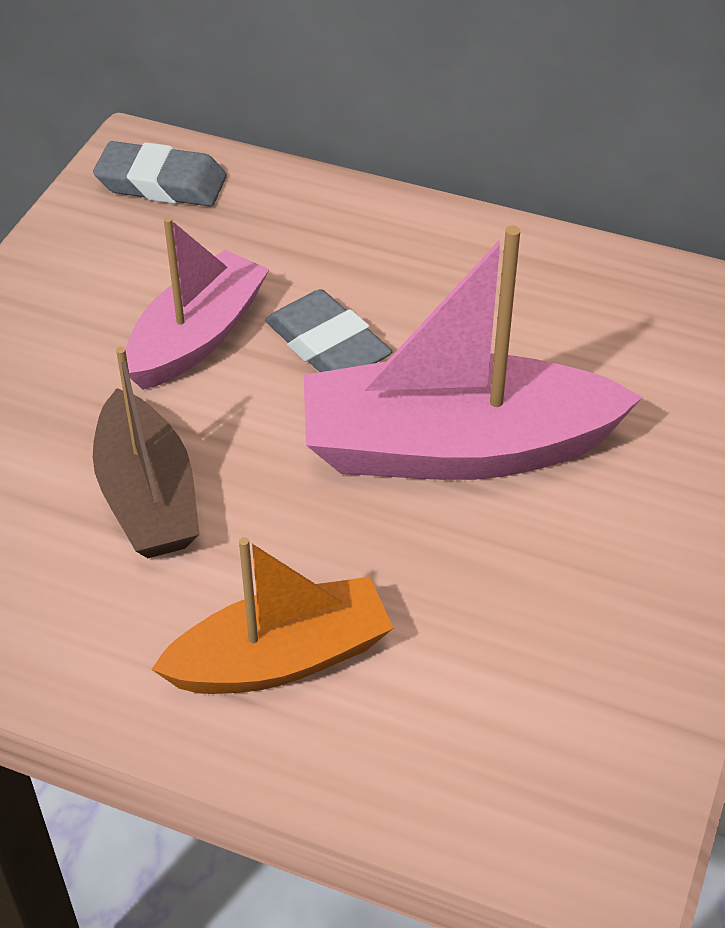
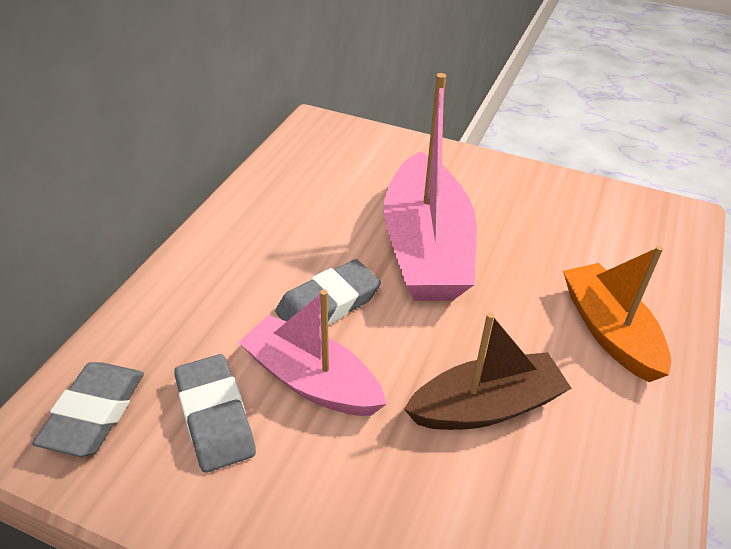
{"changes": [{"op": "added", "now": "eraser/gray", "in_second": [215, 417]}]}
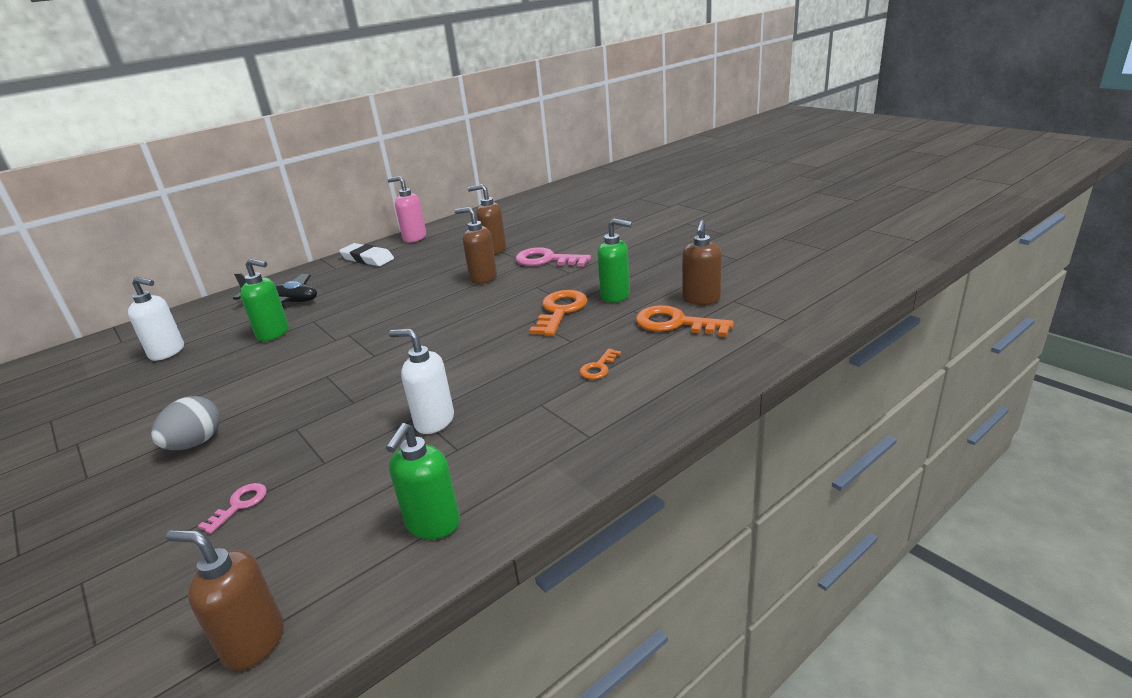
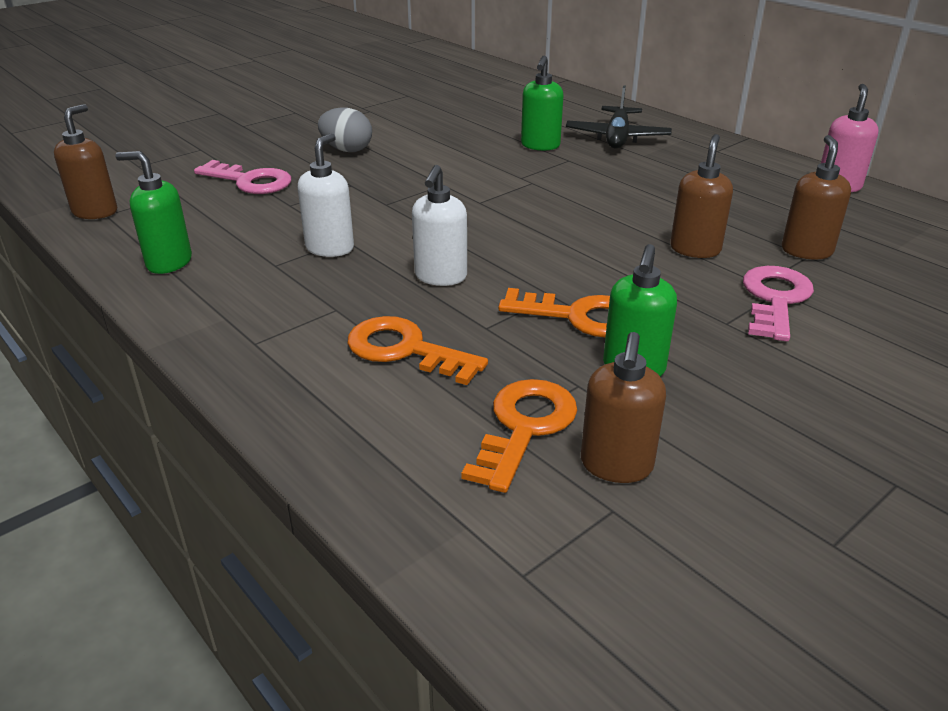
{"changes": [{"op": "removed", "was": "eraser/snow-white", "in_first": [367, 259]}, {"op": "moved", "was": "soap pump/snow-white", "in_first": [167, 352], "in_second": [440, 277]}, {"op": "turned", "was": "soap pump/russet", "in_first": [701, 299], "in_second": [616, 465], "clockwise": -90}, {"op": "resized", "was": "door key/rose-pink", "in_first": [240, 505], "in_second": [250, 181], "ratio": 1.88}, {"op": "resized", "was": "door key/bright orange", "in_first": [598, 368], "in_second": [405, 350], "ratio": 1.88}]}
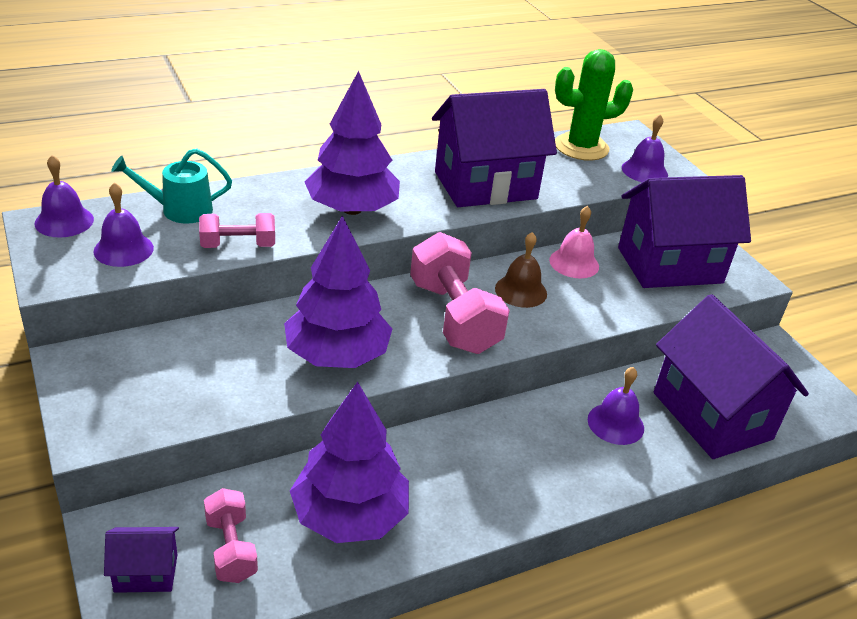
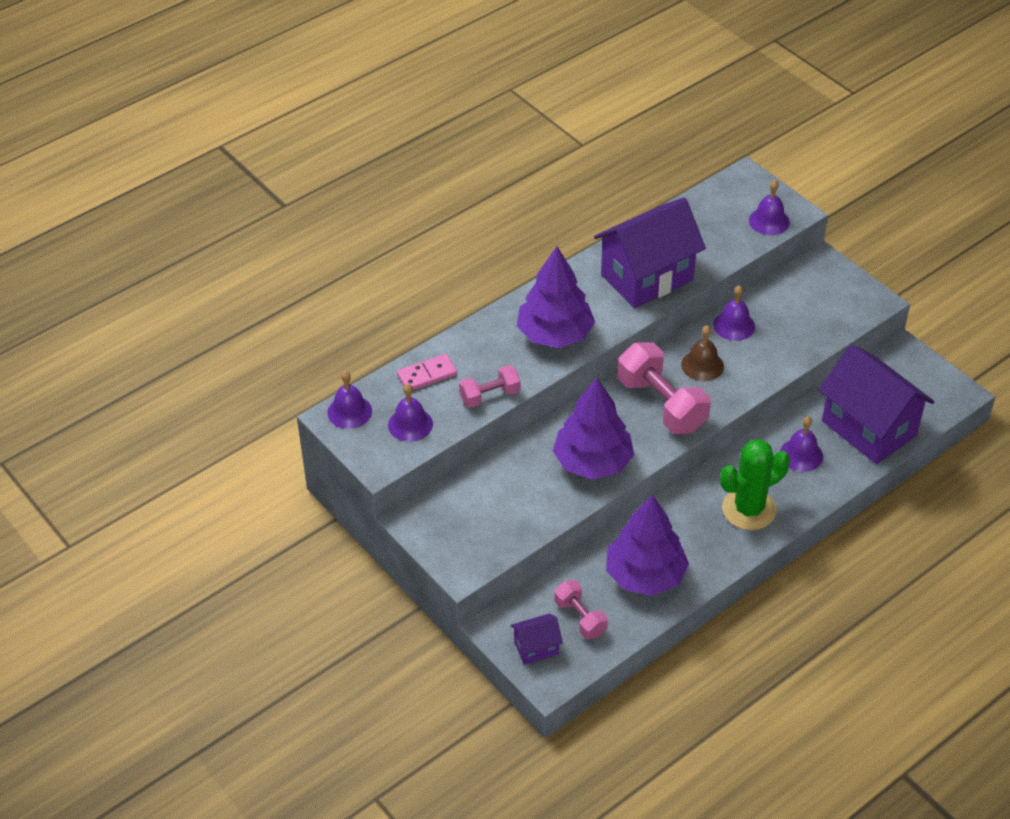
{"changes": [{"op": "removed", "was": "cottage/purple", "in_first": [669, 265]}, {"op": "moved", "was": "saguaro cactus/emerald", "in_first": [581, 147], "in_second": [749, 509]}, {"op": "replaced", "was": "watering pot/aqua", "now": "domino/rose-pink", "in_first": [180, 210], "in_second": [427, 375]}, {"op": "recoloured", "was": "bell/rose-pink", "now": "bell/purple", "in_first": [574, 263], "in_second": [734, 325]}]}
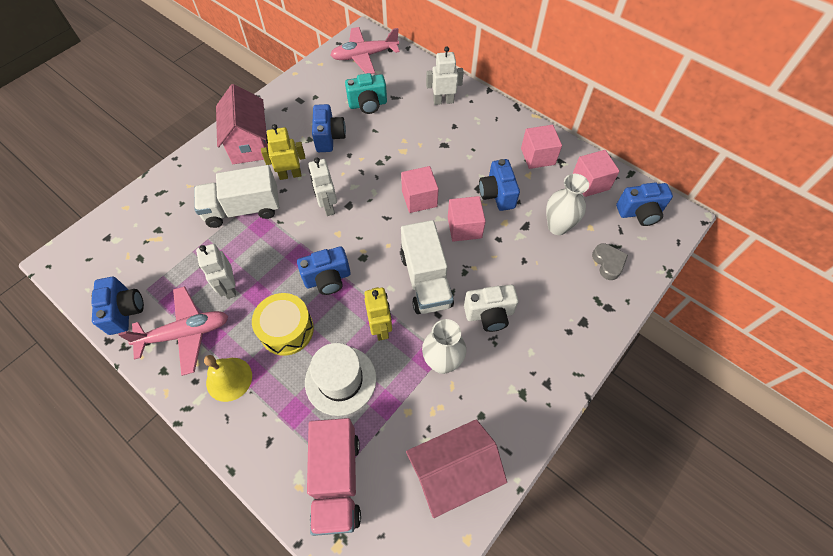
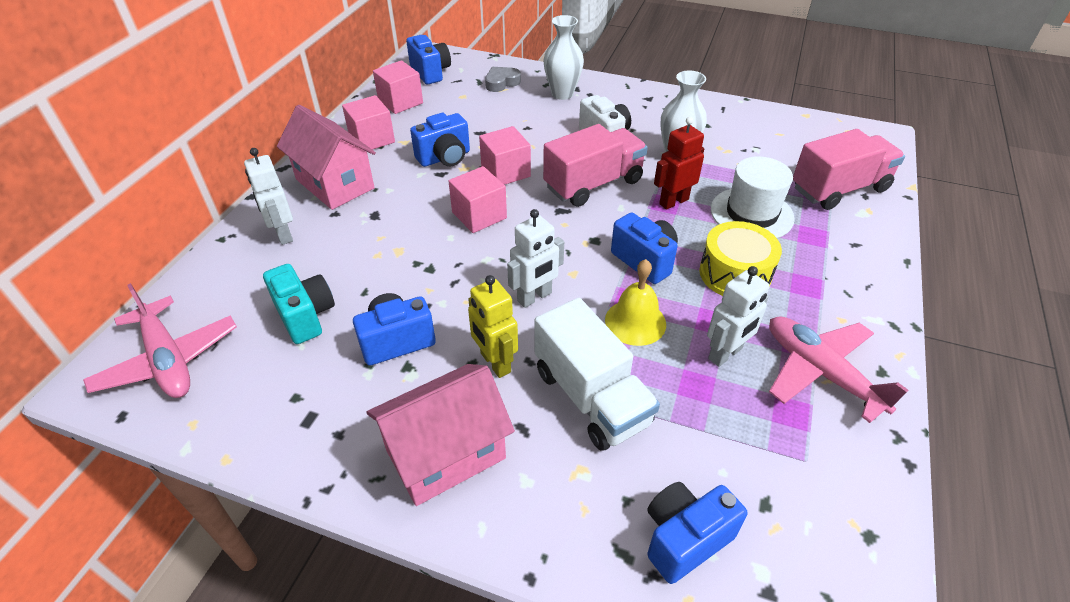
{"changes": [{"op": "moved", "was": "photo camera/cobalt", "in_first": [125, 311], "in_second": [684, 539]}, {"op": "moved", "was": "bell/golden", "in_first": [229, 379], "in_second": [635, 322]}, {"op": "moved", "was": "cottage/rose-pink", "in_first": [453, 472], "in_second": [335, 184]}, {"op": "moved", "was": "tall vase/snow-white", "in_first": [557, 227], "in_second": [562, 94]}, {"op": "recoloured", "was": "toy robot/golden", "now": "toy robot/crimson", "in_first": [381, 328], "in_second": [673, 201]}, {"op": "recoloured", "was": "lorry/snow-white", "now": "lorry/rose-pink", "in_first": [426, 280], "in_second": [593, 184]}]}
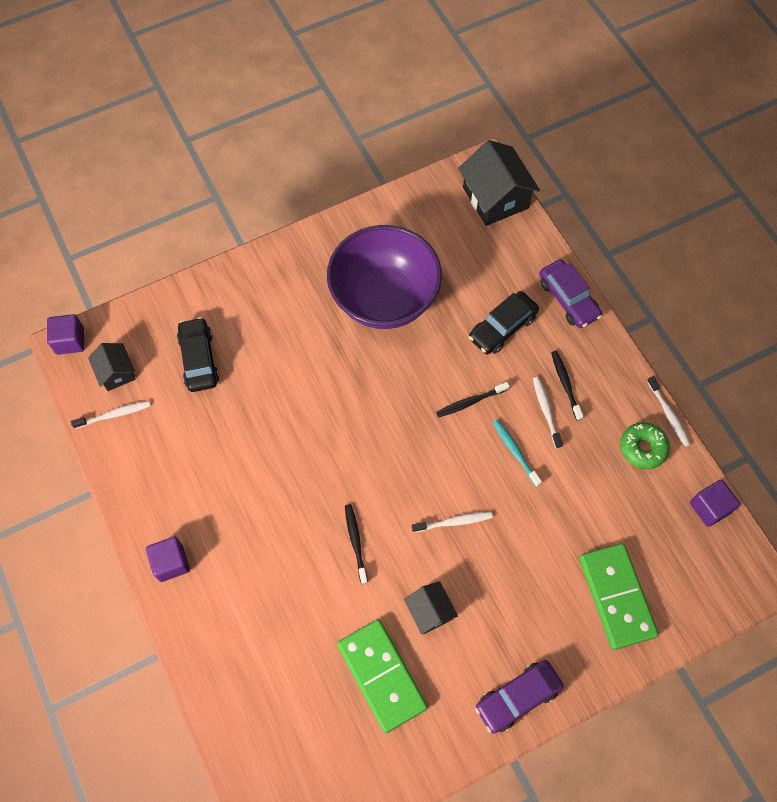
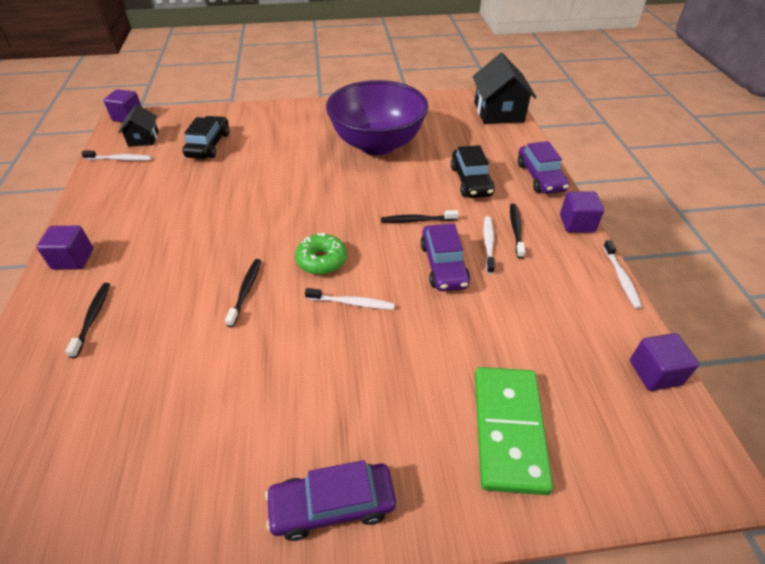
{"changes": [{"op": "removed", "was": "domino/emerald", "in_first": [381, 676]}, {"op": "removed", "was": "cottage/jet-black", "in_first": [429, 611]}, {"op": "added", "now": "tooth brush/jet-black", "in_second": [92, 318]}, {"op": "added", "now": "block/purple", "in_second": [577, 223]}, {"op": "moved", "was": "glazed donut/emerald", "in_first": [642, 448], "in_second": [321, 260]}, {"op": "replaced", "was": "tooth brush/aqua", "now": "automobile/purple", "in_first": [515, 452], "in_second": [443, 265]}, {"op": "turned", "was": "automobile/jet-black", "in_first": [502, 327], "in_second": [471, 181], "clockwise": -75}]}
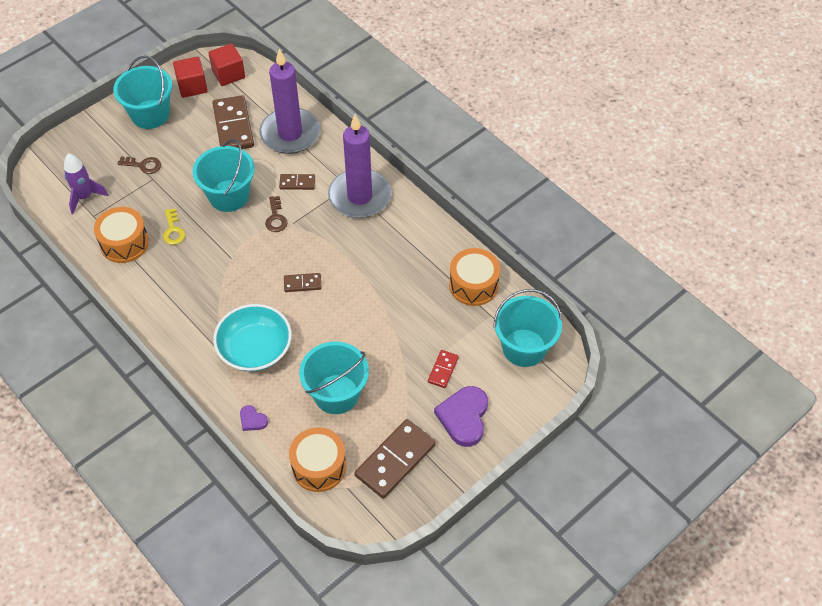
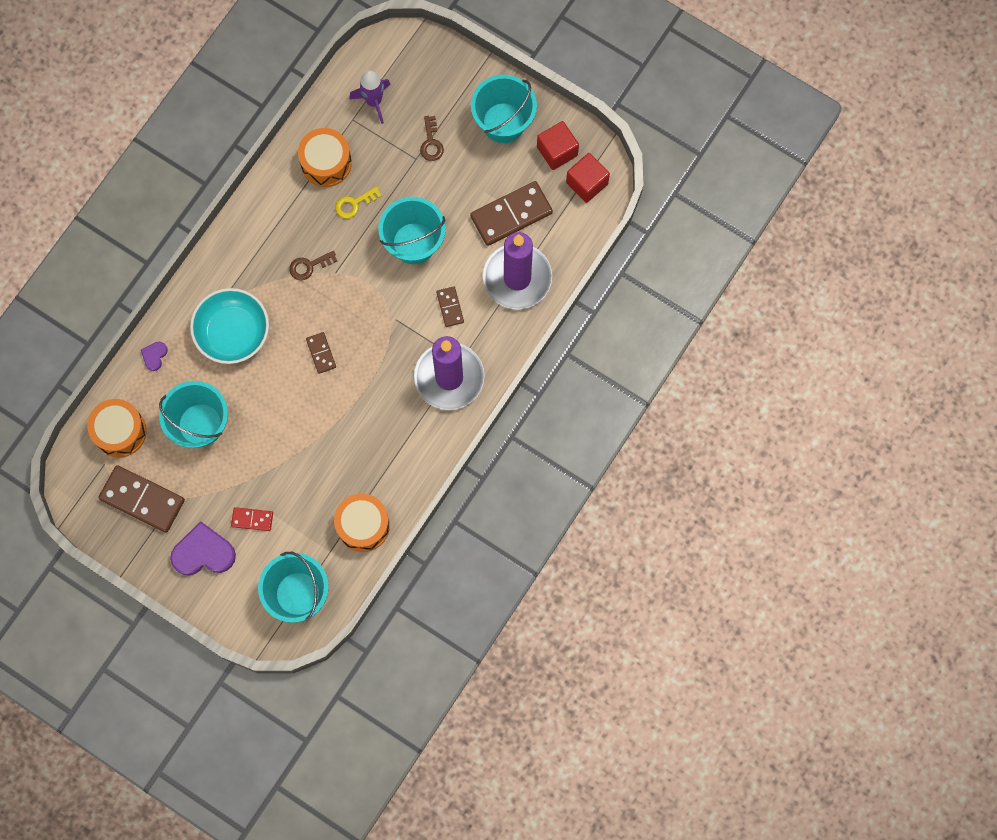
{"changes": [{"op": "moved", "was": "door key/russet", "in_first": [276, 218], "in_second": [309, 266]}]}
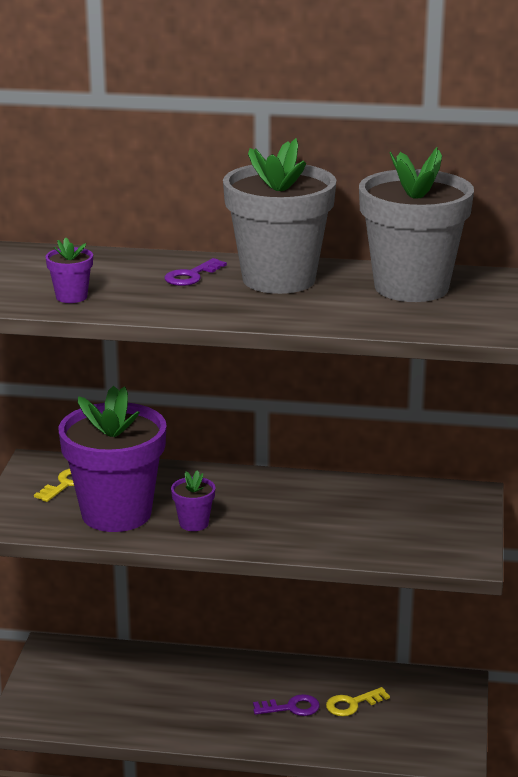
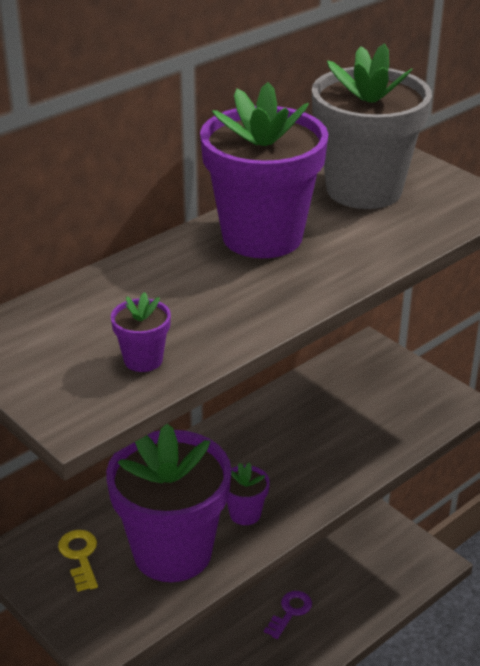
{"changes": [{"op": "removed", "was": "door key/purple", "in_first": [191, 276]}, {"op": "removed", "was": "door key/golden", "in_first": [352, 704]}, {"op": "recoloured", "was": "plant pot/gray", "now": "plant pot/purple", "in_first": [279, 279], "in_second": [262, 236]}]}
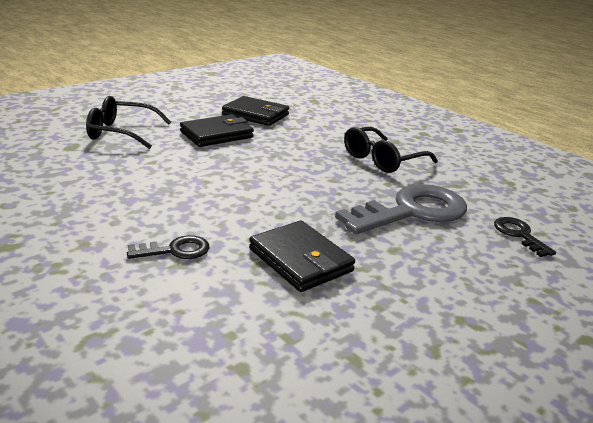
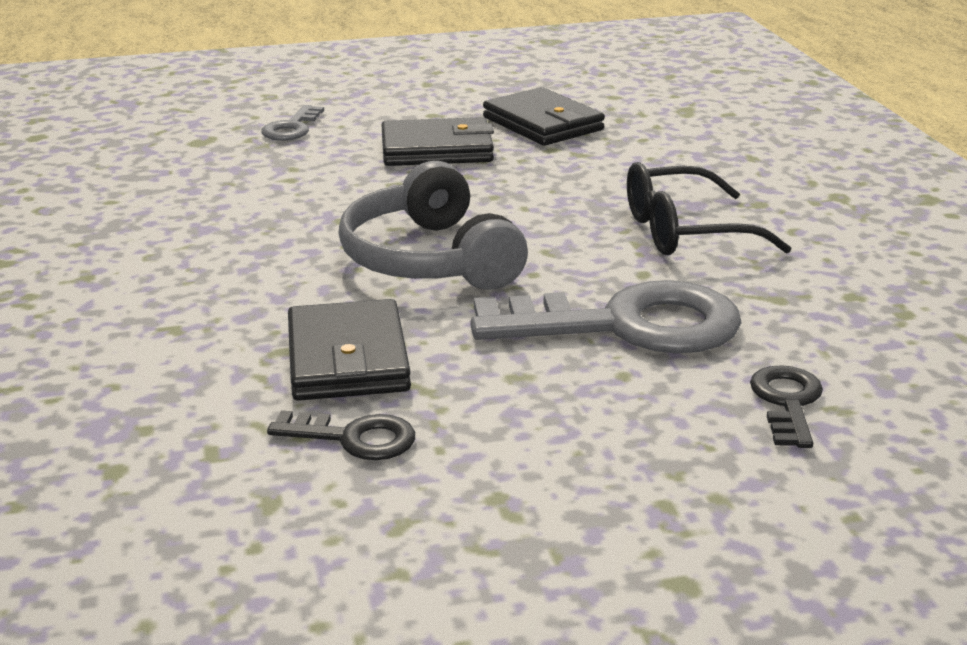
{"changes": [{"op": "added", "now": "headphones/gray", "in_second": [429, 259]}, {"op": "moved", "was": "door key/jet-black", "in_first": [175, 250], "in_second": [354, 438]}, {"op": "replaced", "was": "eyeglasses/jet-black", "now": "door key/gray", "in_first": [121, 132], "in_second": [292, 128]}]}
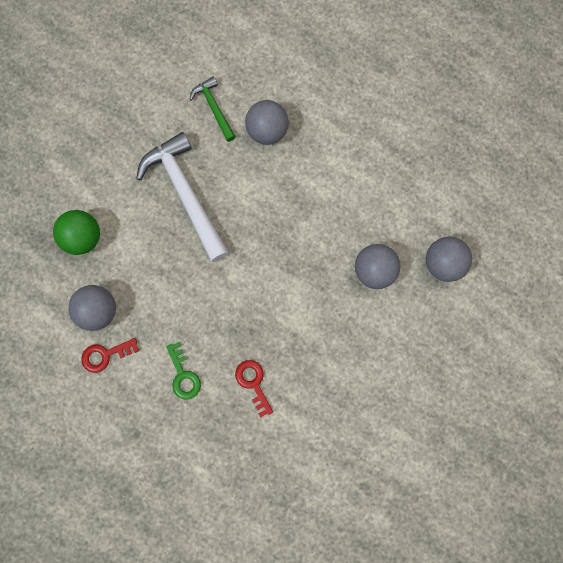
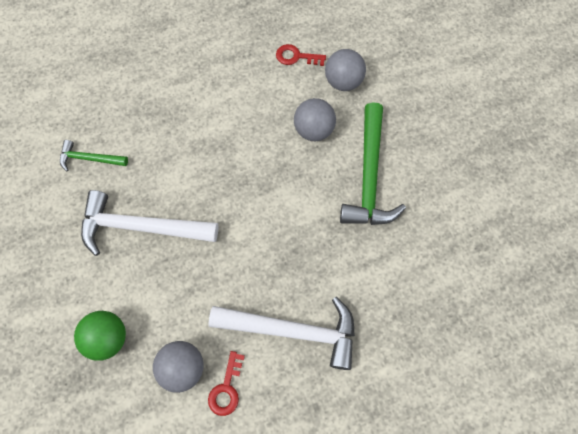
{"changes": [{"op": "removed", "was": "play ball/gray", "in_first": [267, 131]}, {"op": "added", "now": "hammer/emerald", "in_second": [369, 176]}, {"op": "moved", "was": "door key/crimson", "in_first": [253, 383], "in_second": [296, 56]}, {"op": "replaced", "was": "door key/emerald", "now": "hammer/snow-white", "in_first": [183, 375], "in_second": [293, 331]}]}
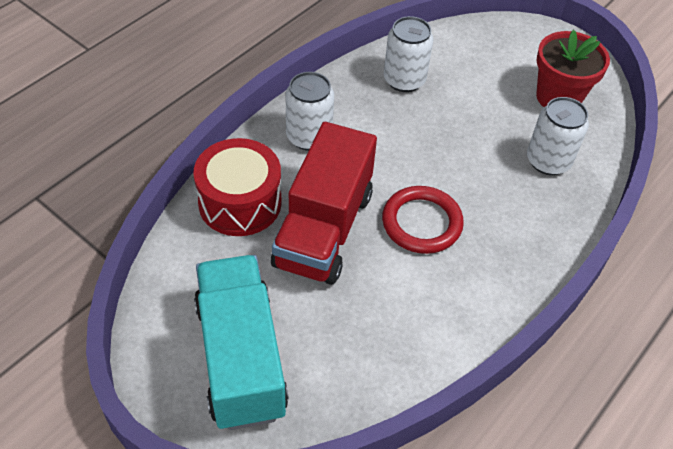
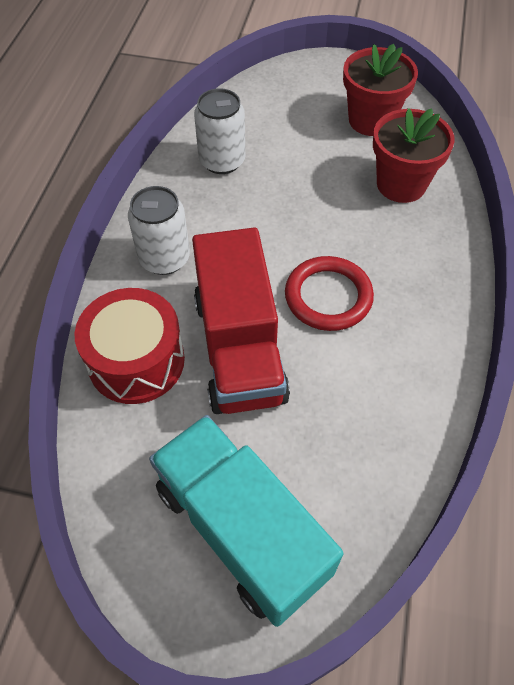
{"changes": [{"op": "replaced", "was": "tin/snow-white", "now": "plant pot/crimson", "in_first": [548, 161], "in_second": [401, 184]}]}
